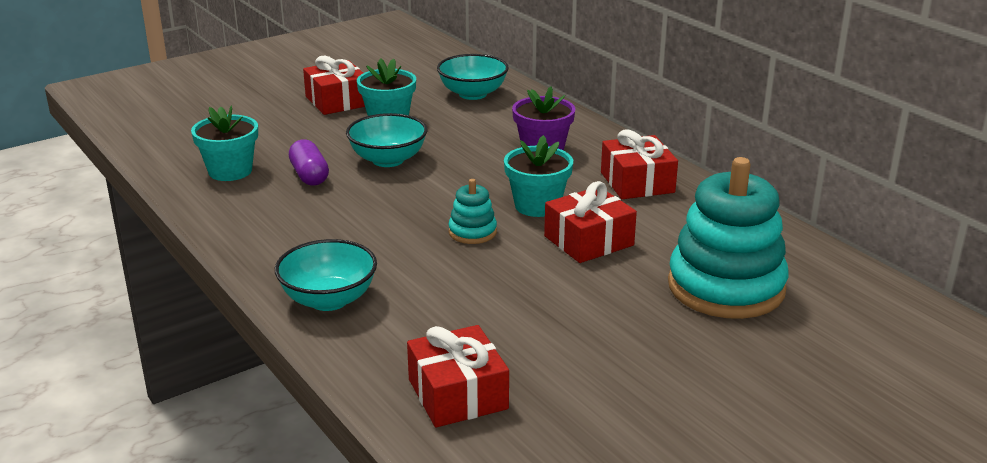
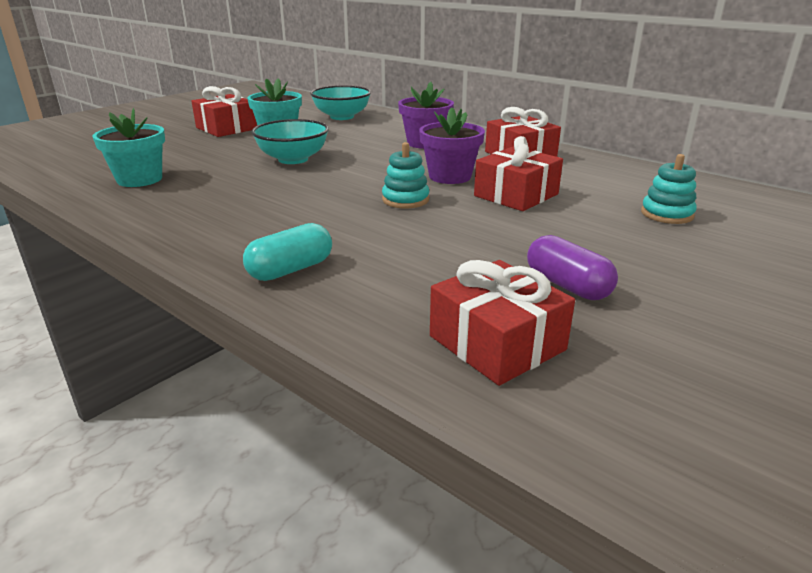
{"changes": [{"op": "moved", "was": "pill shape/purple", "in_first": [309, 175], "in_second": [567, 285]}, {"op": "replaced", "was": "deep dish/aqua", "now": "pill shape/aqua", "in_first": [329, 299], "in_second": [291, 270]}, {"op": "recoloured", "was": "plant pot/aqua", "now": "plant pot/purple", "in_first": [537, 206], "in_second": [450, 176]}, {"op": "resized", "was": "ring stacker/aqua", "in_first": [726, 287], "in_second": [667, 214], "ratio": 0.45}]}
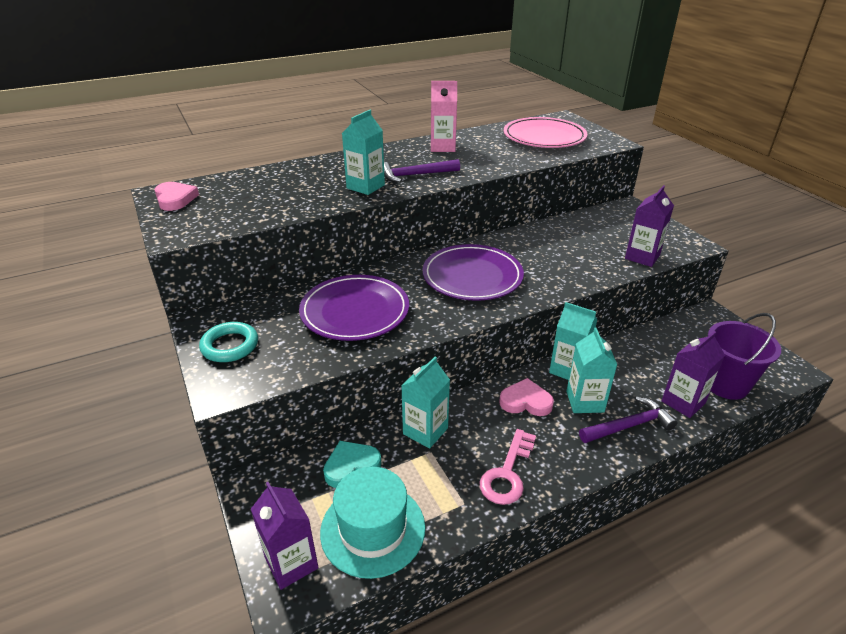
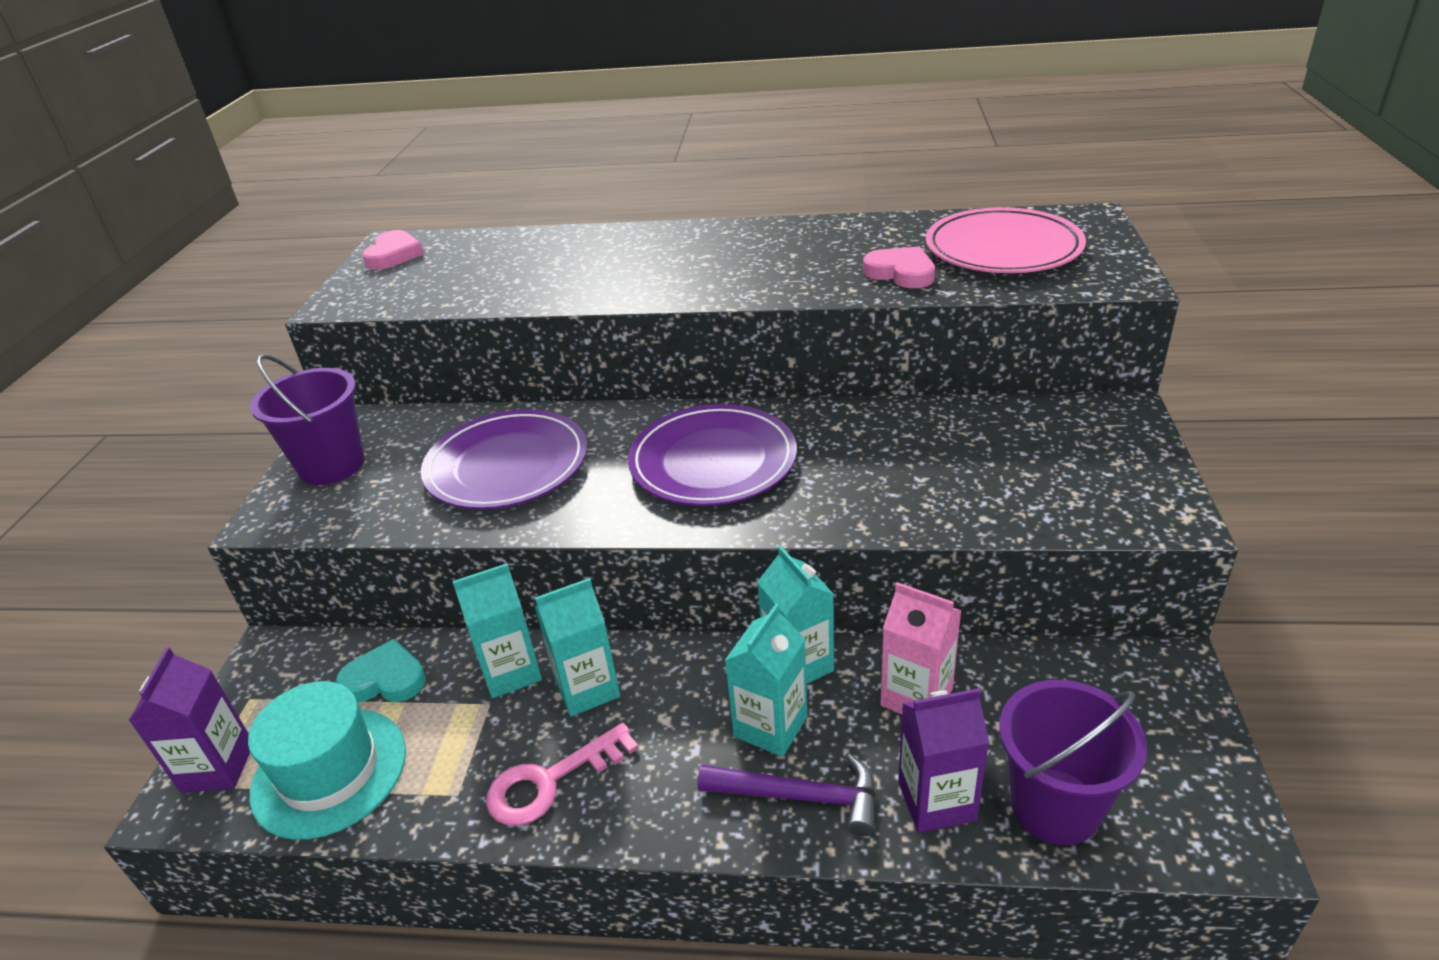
{"changes": [{"op": "removed", "was": "hammer/purple", "in_first": [415, 175]}, {"op": "removed", "was": "carton/purple", "in_first": [642, 257]}, {"op": "moved", "was": "carton/aqua", "in_first": [365, 187], "in_second": [587, 689]}, {"op": "moved", "was": "carton/rose-pink", "in_first": [442, 147], "in_second": [916, 697]}, {"op": "moved", "was": "love heart/rose-pink", "in_first": [525, 401], "in_second": [901, 273]}, {"op": "replaced", "was": "hoop/aqua", "now": "bucket/purple", "in_first": [230, 346], "in_second": [332, 465]}]}
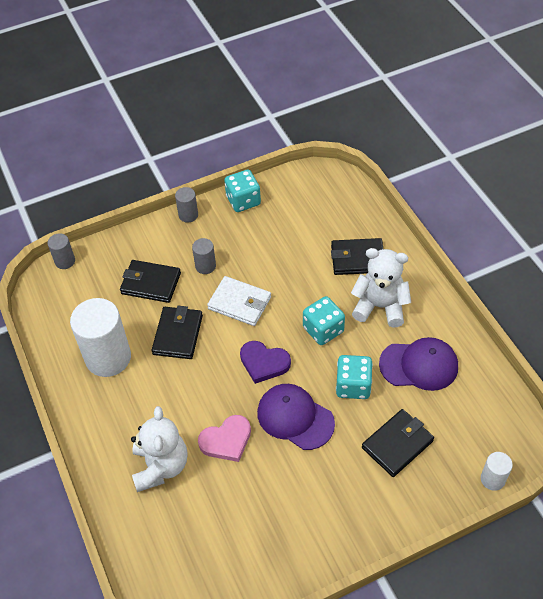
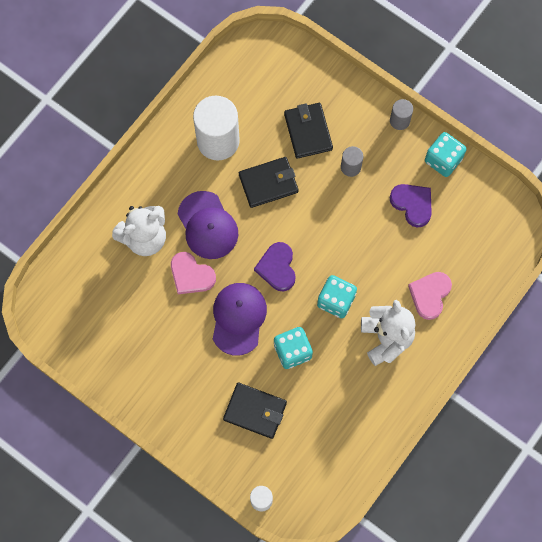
{"changes": [{"op": "removed", "was": "solid cylinder/gray", "in_first": [65, 261]}, {"op": "removed", "was": "card wallet/snow-white", "in_first": [239, 303]}, {"op": "added", "now": "love heart/purple", "in_second": [412, 204]}, {"op": "moved", "was": "cap/purple", "in_first": [419, 365], "in_second": [207, 225]}, {"op": "replaced", "was": "card wallet/jet-black", "now": "love heart/rose-pink", "in_first": [357, 259], "in_second": [430, 295]}]}
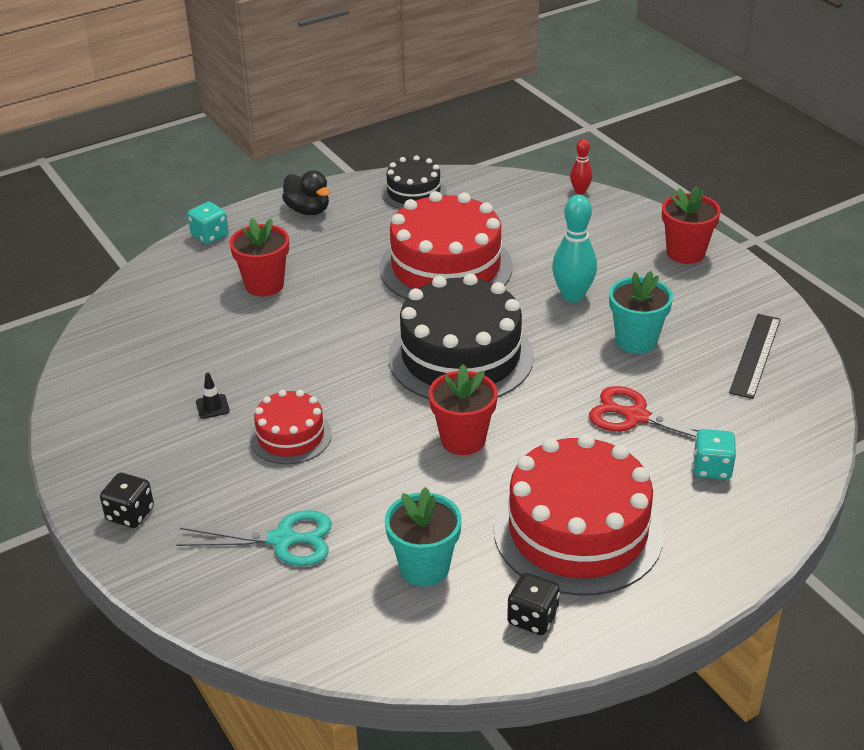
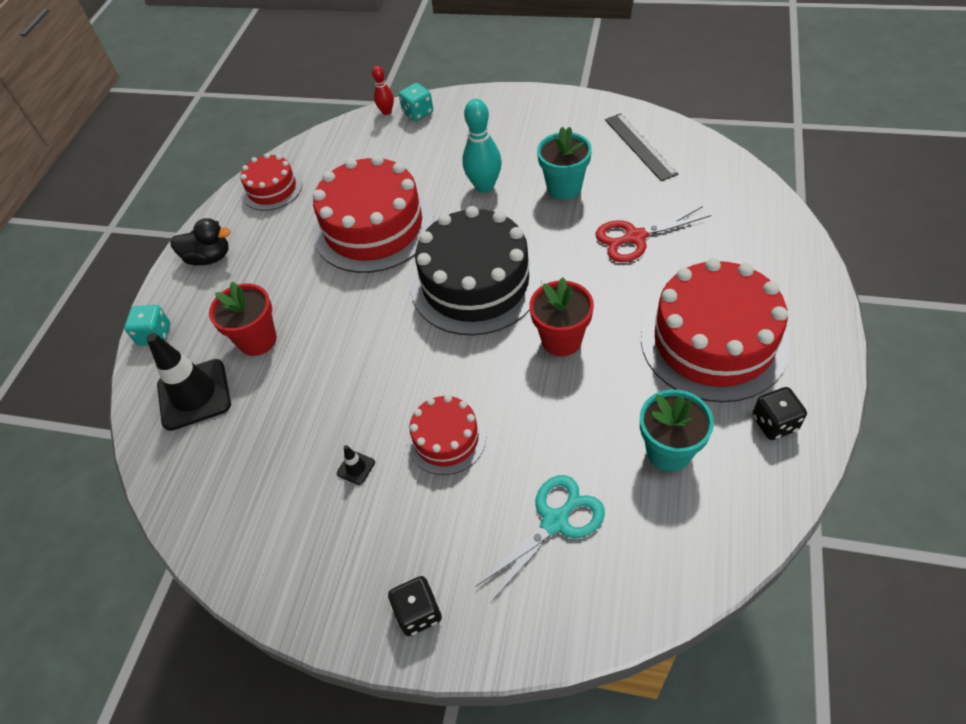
{"changes": [{"op": "removed", "was": "plant pot/crimson", "in_first": [685, 253]}, {"op": "added", "now": "traffic cone/jet-black", "in_second": [194, 394]}, {"op": "moved", "was": "game die/aqua", "in_first": [712, 468], "in_second": [418, 113]}, {"op": "recoloured", "was": "gateau/jet-black", "now": "gateau/crimson", "in_first": [414, 192], "in_second": [272, 189]}]}
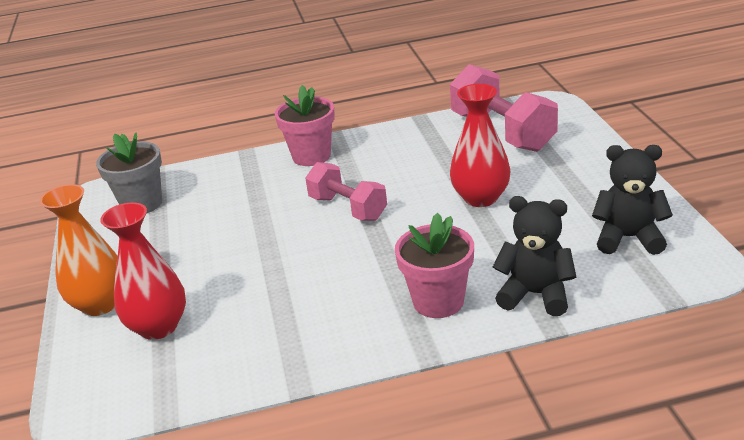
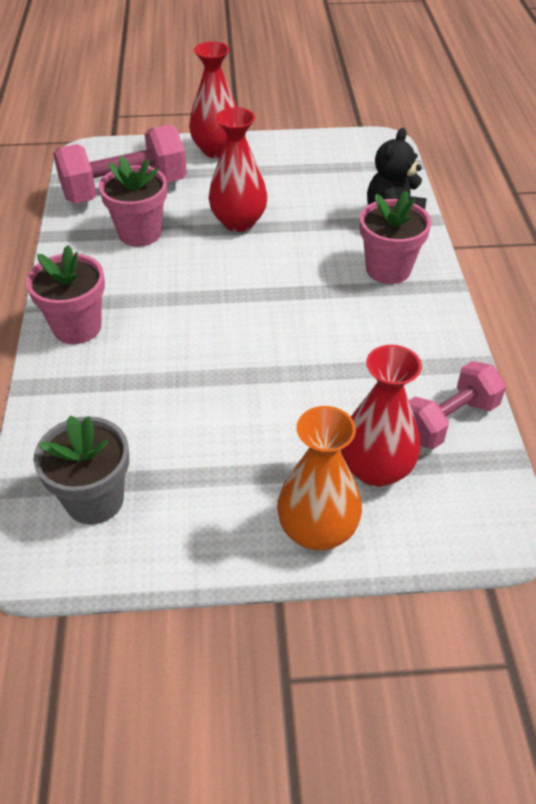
{"changes": [{"op": "removed", "was": "stuffed bear/jet-black", "in_first": [628, 238]}, {"op": "added", "now": "plant pot/rose-pink", "in_second": [140, 233]}, {"op": "added", "now": "tall vase/crimson", "in_second": [217, 150]}, {"op": "moved", "was": "hand weight/rose-pink", "in_first": [348, 208], "in_second": [448, 420]}]}
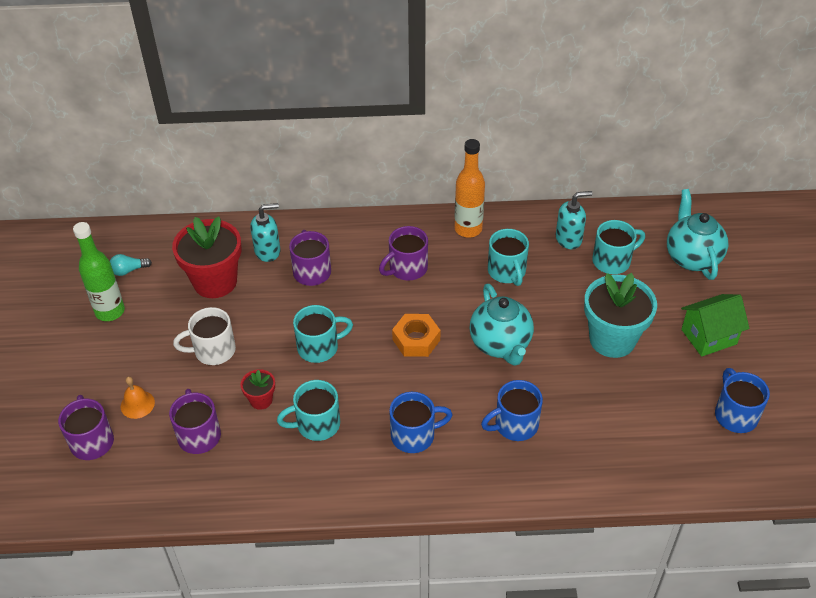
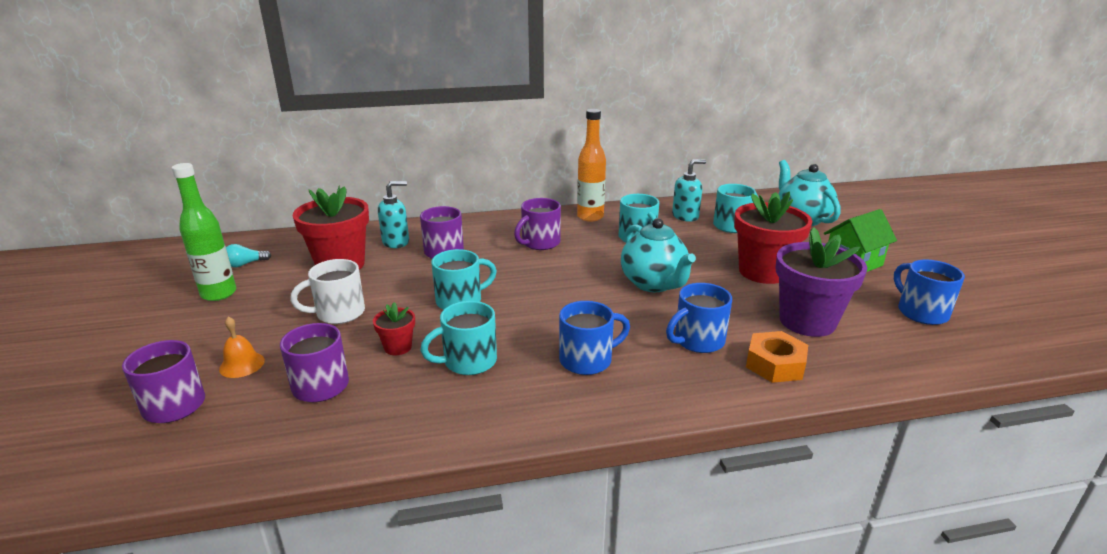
{"changes": [{"op": "added", "now": "plant pot/purple", "in_second": [807, 321]}, {"op": "moved", "was": "hex nut/bright orange", "in_first": [416, 340], "in_second": [775, 364]}, {"op": "recoloured", "was": "plant pot/aqua", "now": "plant pot/crimson", "in_first": [612, 339], "in_second": [763, 272]}]}
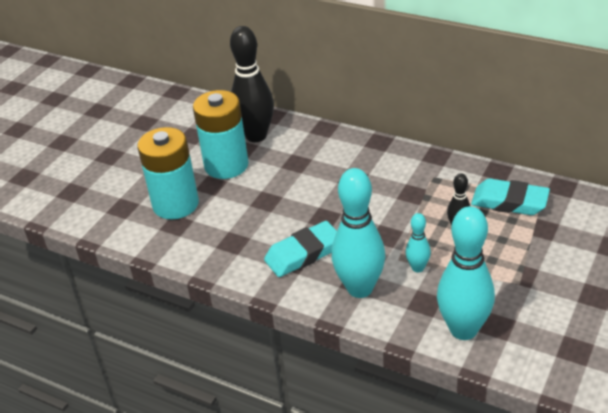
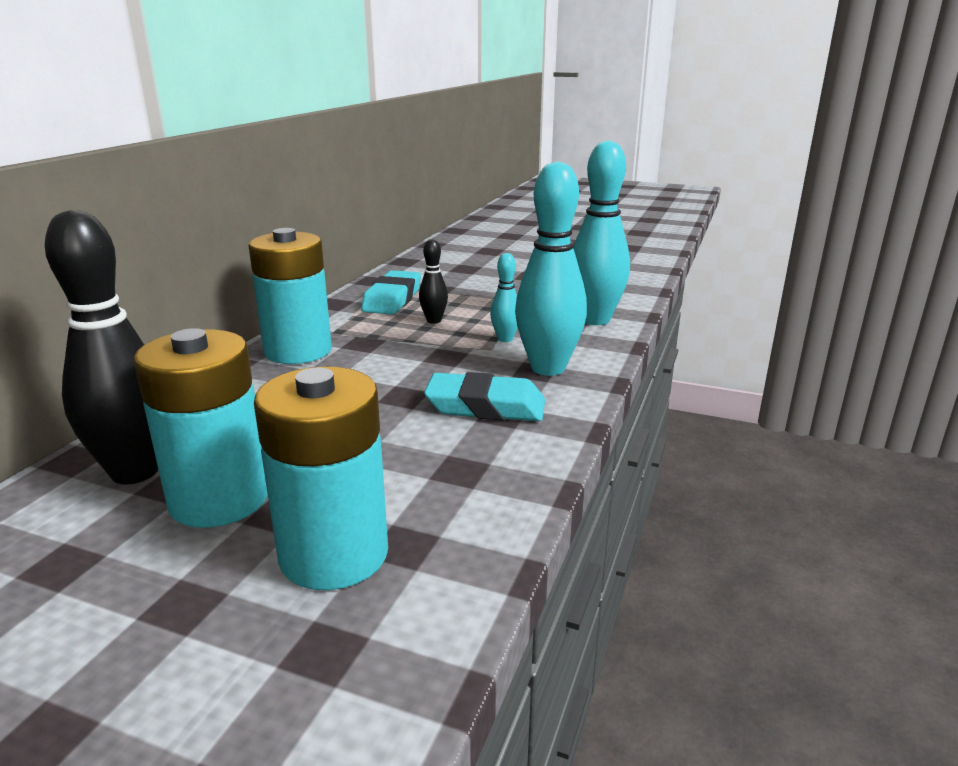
{"changes": [{"op": "added", "now": "power cell/aqua", "in_second": [298, 351]}, {"op": "turned", "was": "eraser/aqua", "in_first": [303, 254], "in_second": [485, 406], "clockwise": -45}]}
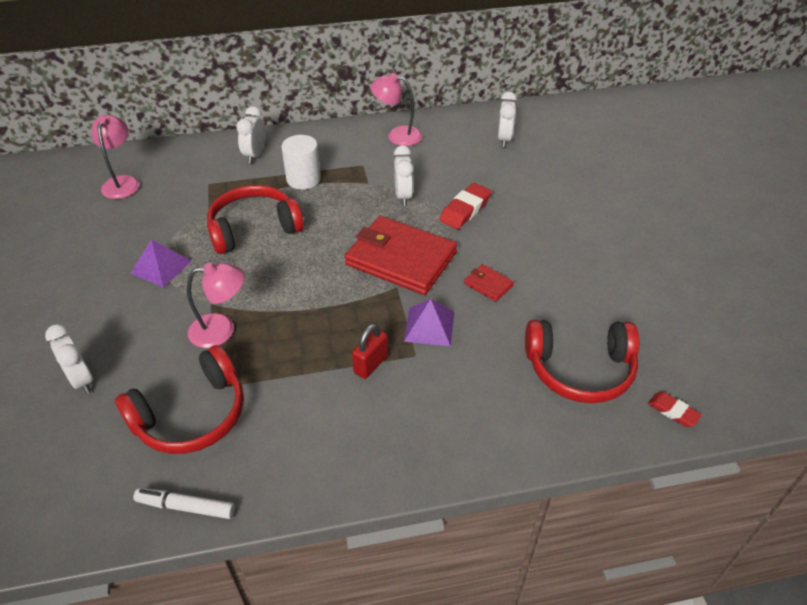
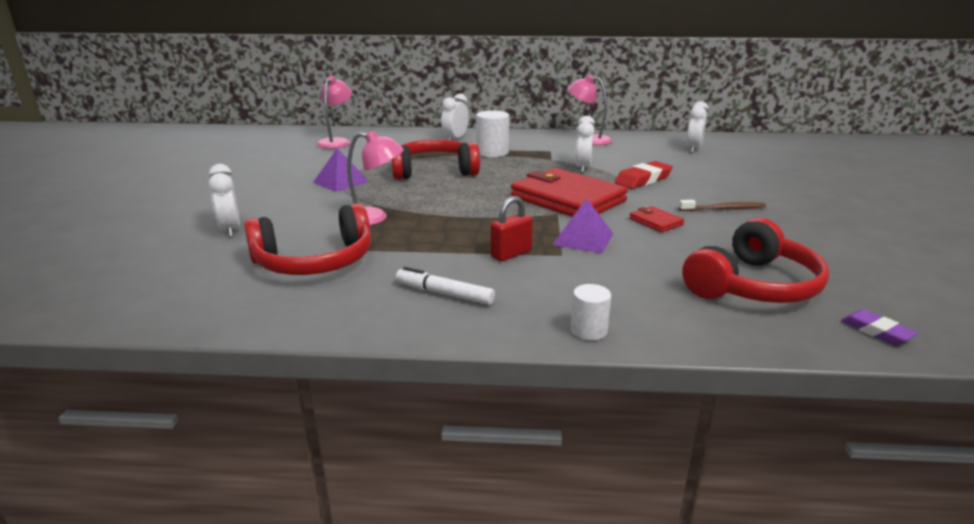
{"changes": [{"op": "added", "now": "solid cylinder/snow-white", "in_second": [588, 330]}, {"op": "added", "now": "tooth brush/russet", "in_second": [724, 209]}, {"op": "moved", "was": "marker/snow-white", "in_first": [186, 507], "in_second": [445, 294]}, {"op": "recoloured", "was": "eraser/crimson", "now": "eraser/purple", "in_first": [673, 411], "in_second": [876, 331]}, {"op": "turned", "was": "headphones/crimson", "in_first": [579, 369], "in_second": [752, 285], "clockwise": -60}]}
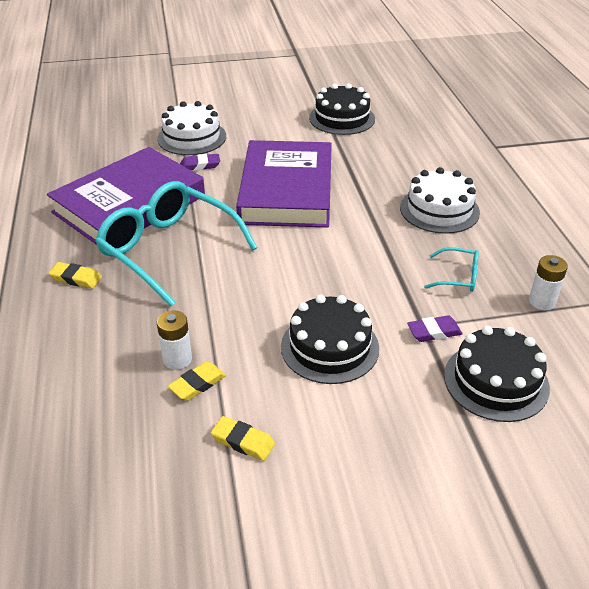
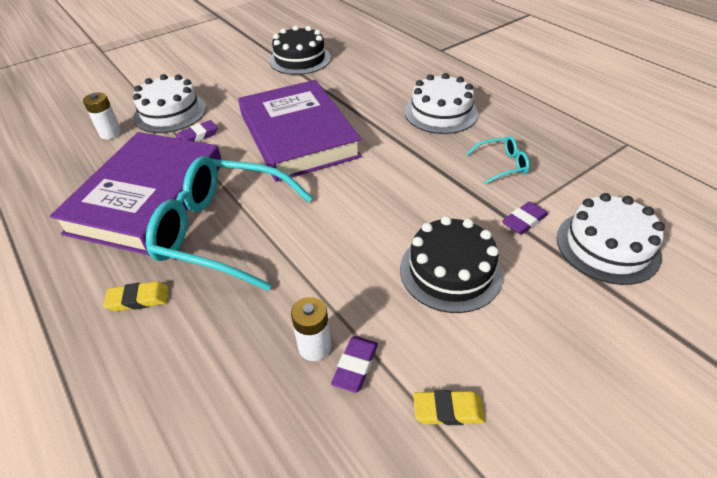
{"changes": [{"op": "moved", "was": "power cell/snow-white", "in_first": [542, 302], "in_second": [110, 133]}, {"op": "recoloured", "was": "eraser/golden", "now": "eraser/purple", "in_first": [197, 384], "in_second": [355, 366]}, {"op": "recoloured", "was": "gateau/jet-black", "now": "gateau/snow-white", "in_first": [496, 381], "in_second": [607, 246]}]}
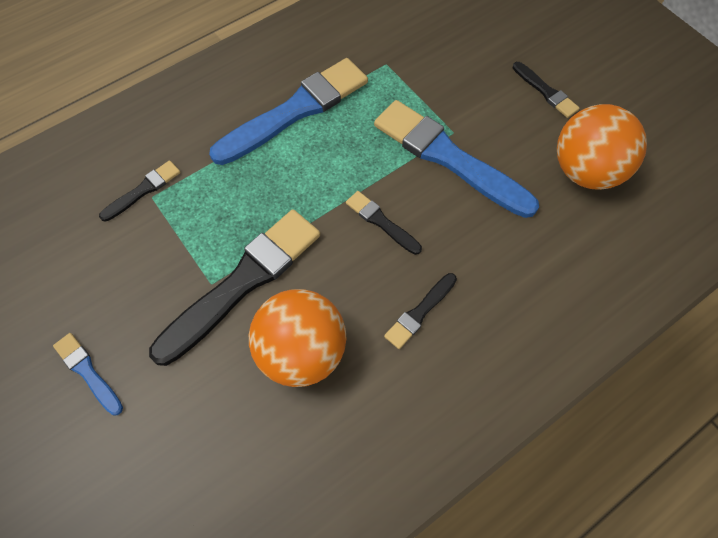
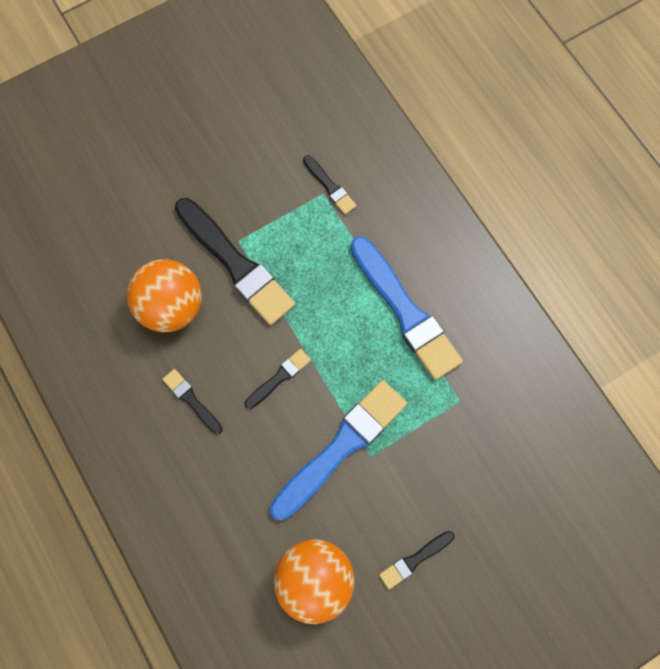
{"changes": [{"op": "removed", "was": "paintbrush/cobalt", "in_first": [88, 372]}]}
